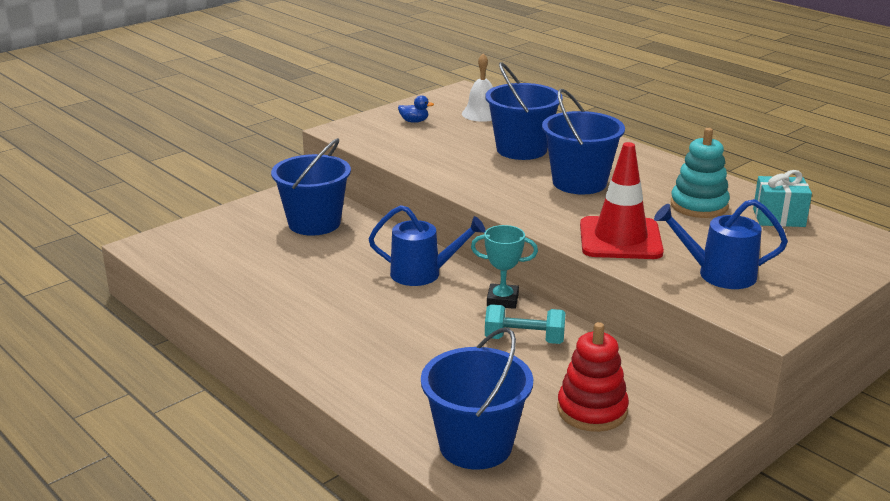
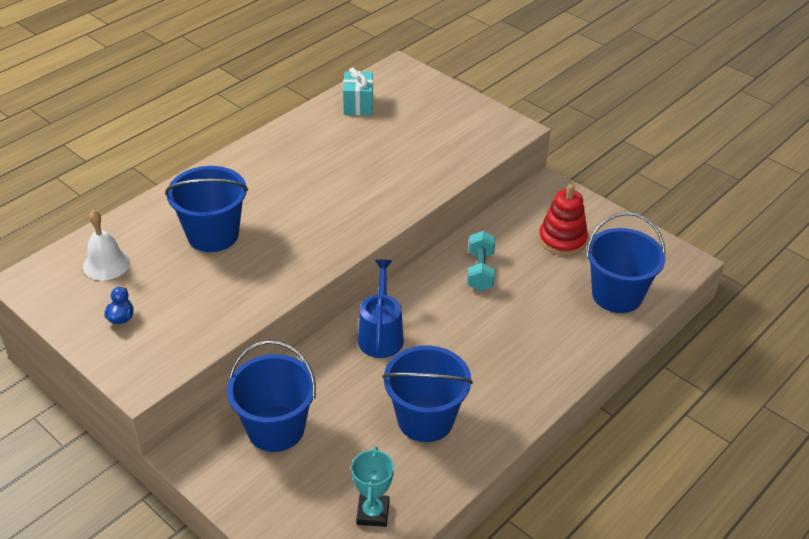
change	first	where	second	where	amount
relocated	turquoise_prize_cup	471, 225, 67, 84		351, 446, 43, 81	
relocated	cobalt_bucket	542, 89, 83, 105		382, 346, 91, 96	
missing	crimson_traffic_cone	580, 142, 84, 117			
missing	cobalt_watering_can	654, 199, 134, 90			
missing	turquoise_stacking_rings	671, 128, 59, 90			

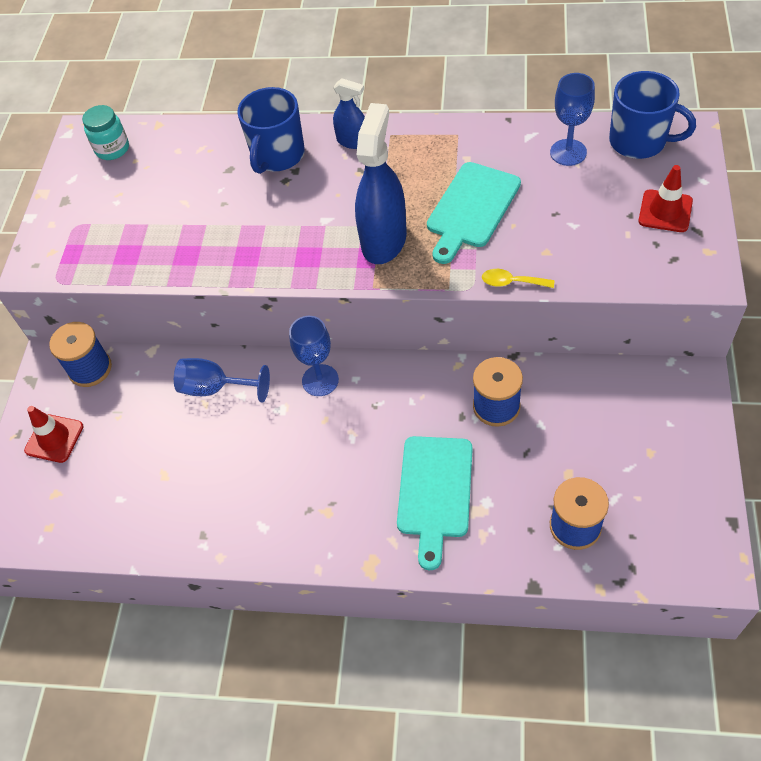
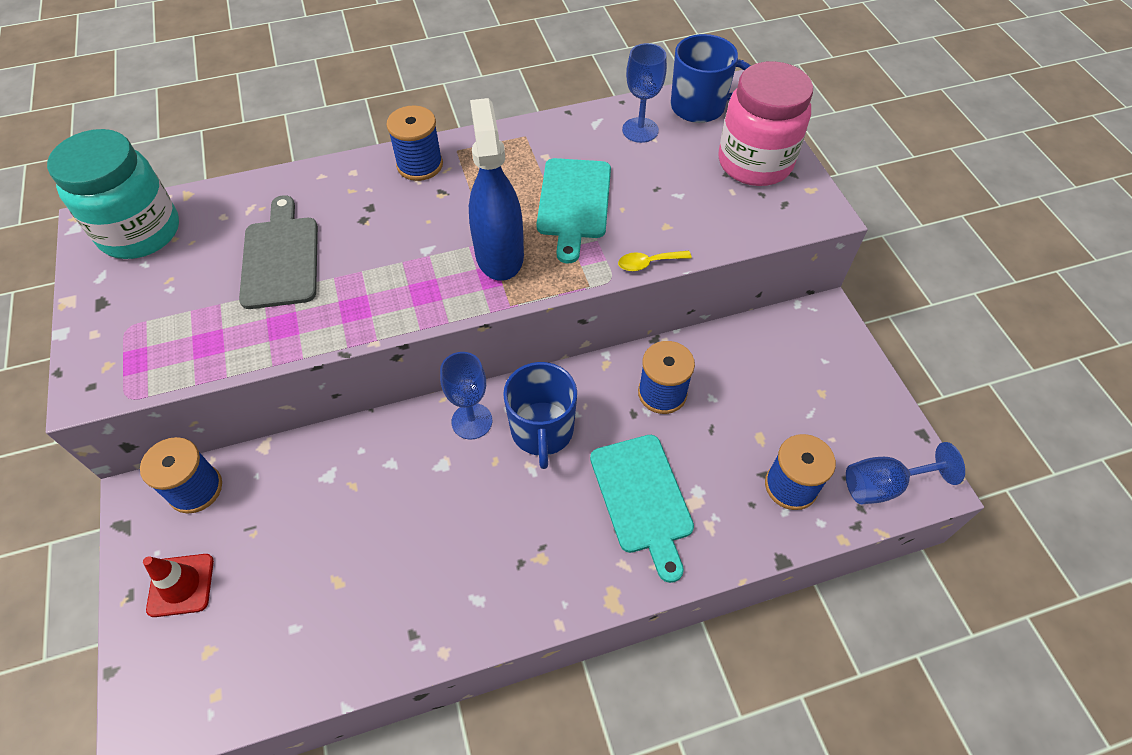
change	first	where	second	where	amount
size	turquoise_jar	82, 105, 47, 55		47, 129, 132, 130	x1.93
appeared			gray_chopping_board	239, 195, 79, 114	
exchanged	cobalt_spray_bottle	333, 78, 32, 71	cobalt_spool	386, 106, 57, 75	
relocated	cobalt_tea_mug	237, 87, 68, 87		503, 362, 74, 107	
exchanged	crimson_traffic_cone	638, 165, 55, 67	rose-pink_jar	718, 61, 95, 125	
relocated	cobalt_goblet	174, 358, 96, 45		846, 442, 119, 62	

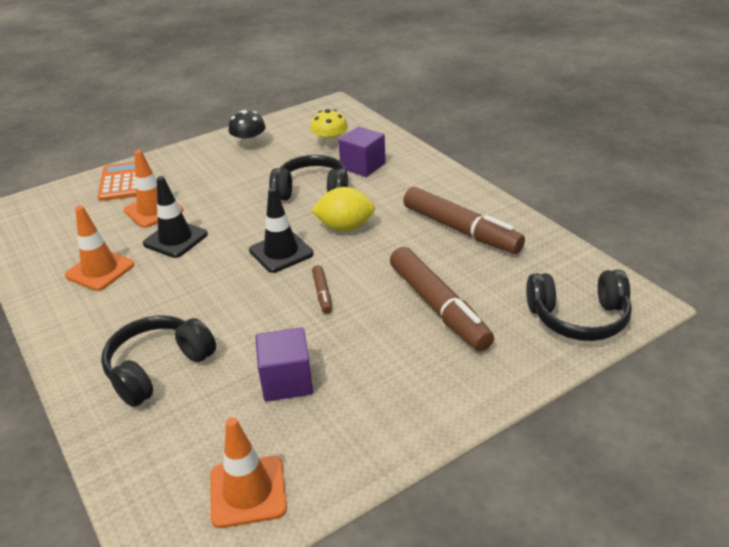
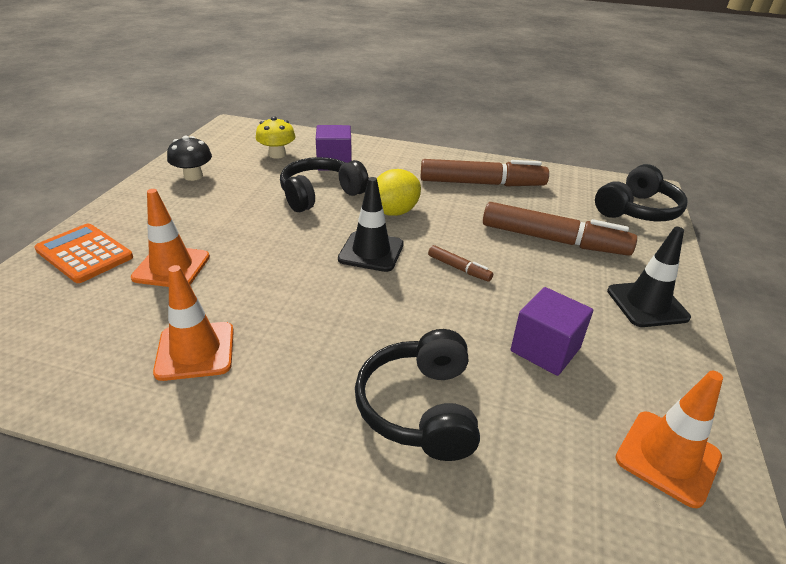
change	first	where	second	where	amount
relocated	ebony_traffic_cone	143, 176, 65, 82		607, 227, 84, 100	

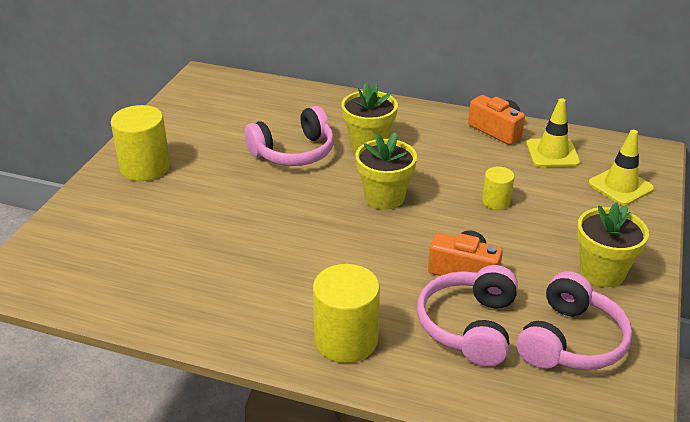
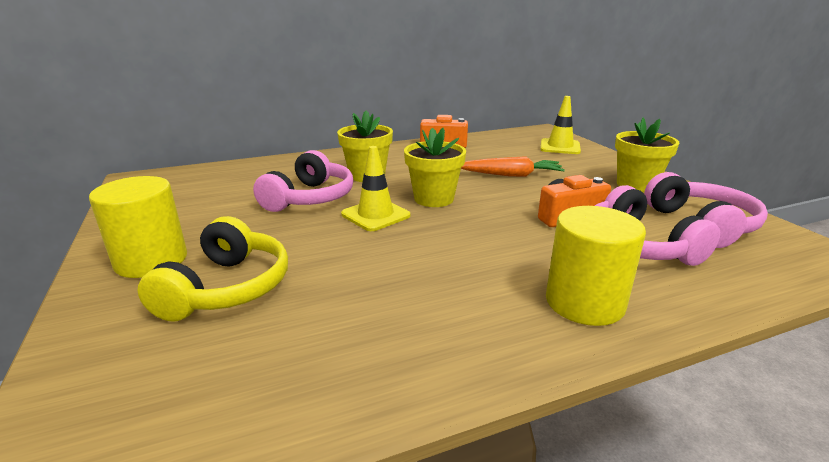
change	first	where	second	where	amount
appeared			golden_over-ear_headphones	137, 216, 151, 105	
relocated	golden_traffic_cone	526, 98, 54, 69		341, 146, 69, 85	
exchanged	golden_solid_cylinder	482, 167, 32, 43	orange_carrot	461, 156, 104, 21	

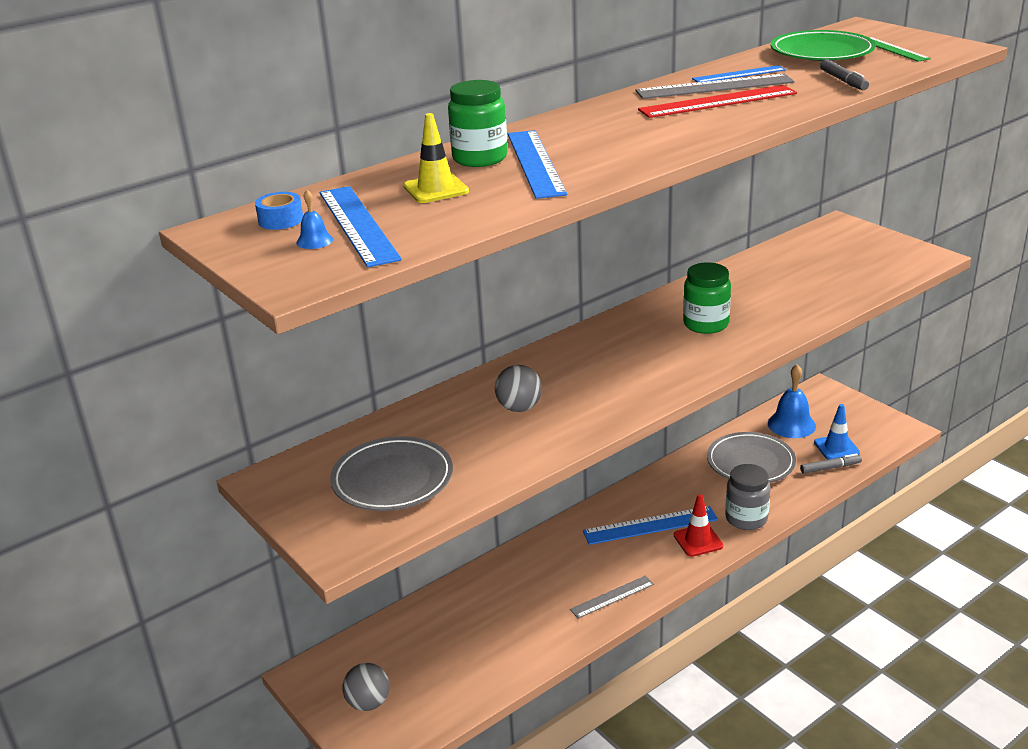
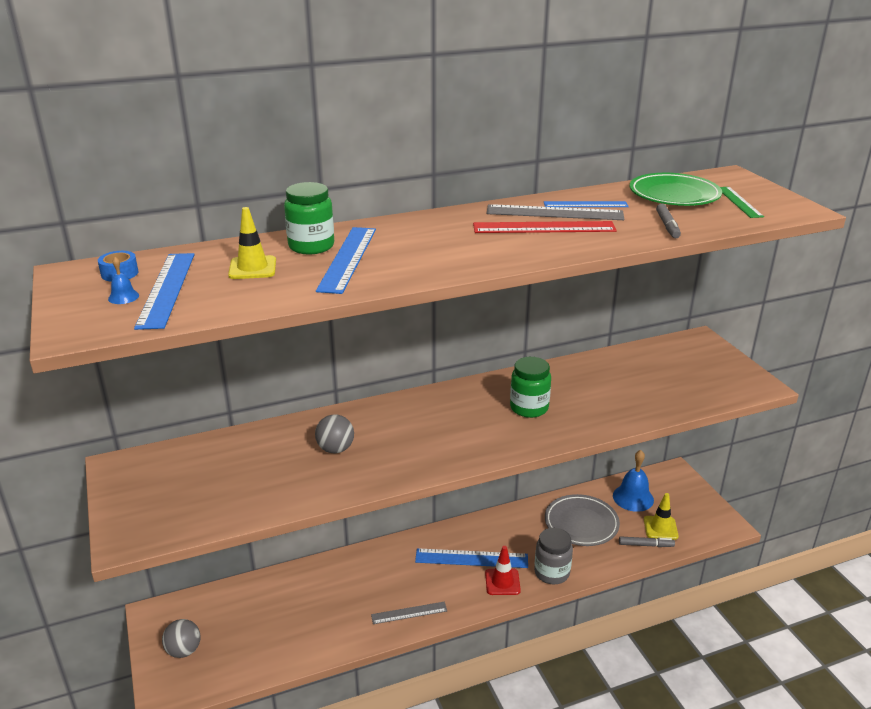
change	first	where	second	where	amount
colour	cobalt_traffic_cone	814, 404, 46, 56	golden_traffic_cone	644, 493, 35, 47	
missing	gray_plate	330, 436, 123, 75			

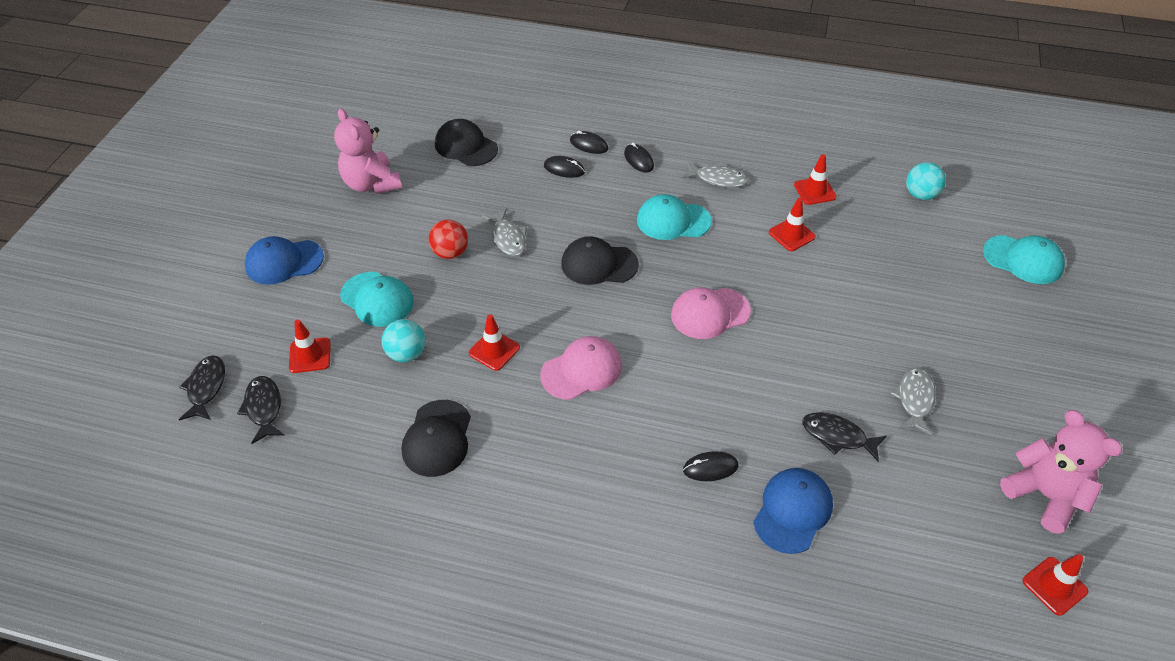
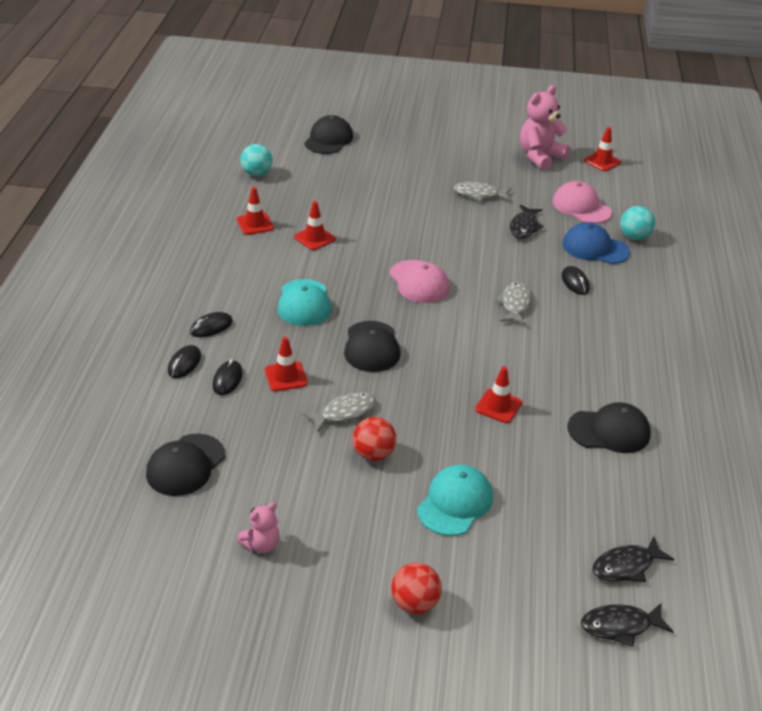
change	first	where	second	where	amount
size	rose-pink_teddy_bear	334, 108, 68, 86		237, 502, 43, 51	x0.53
relocated	crimson_traffic_cone	289, 320, 42, 53		265, 337, 43, 54	
colour	turquoise_peaked_cap	983, 235, 82, 49	ebony_peaked_cap	304, 115, 49, 39	
exchanged	cobalt_peaked_cap	245, 236, 79, 49	crimson_sphere	392, 563, 50, 51	
relocated	gray_fish_figure	682, 162, 66, 26		495, 282, 37, 43	
relocated	rose-pink_peaked_cap	540, 336, 82, 64		552, 181, 60, 43	
relocated	turquoise_sphere	382, 319, 43, 43		621, 206, 34, 34	

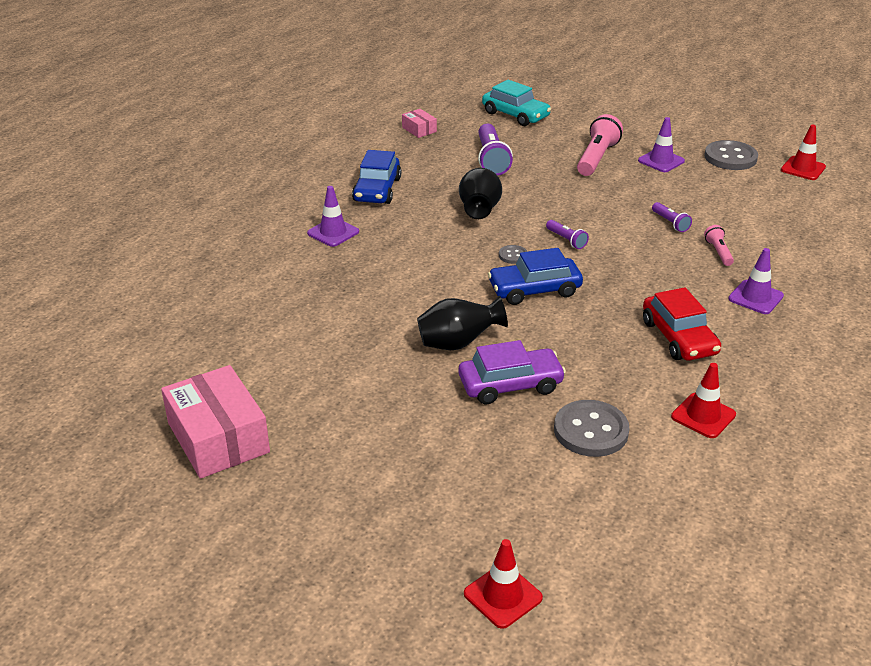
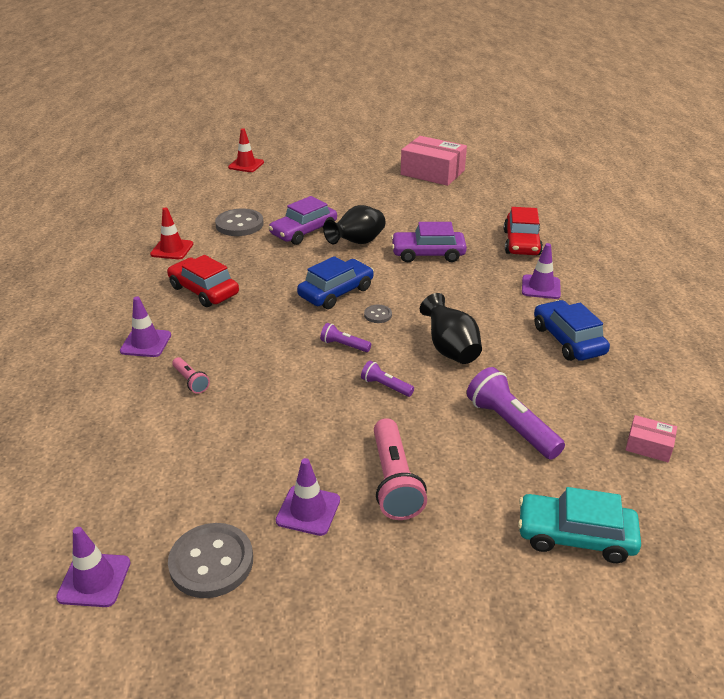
change	first	where	second	where	amount
colour	crimson_traffic_cone	781, 125, 45, 55	royal_purple_traffic_cone	56, 527, 74, 80	
relocated	royal_purple_pocket_torch	652, 202, 40, 30		361, 360, 53, 37	
appeared			royal_purple_toy_car	391, 222, 76, 40	
appeared			crimson_toy_car	504, 207, 39, 49	

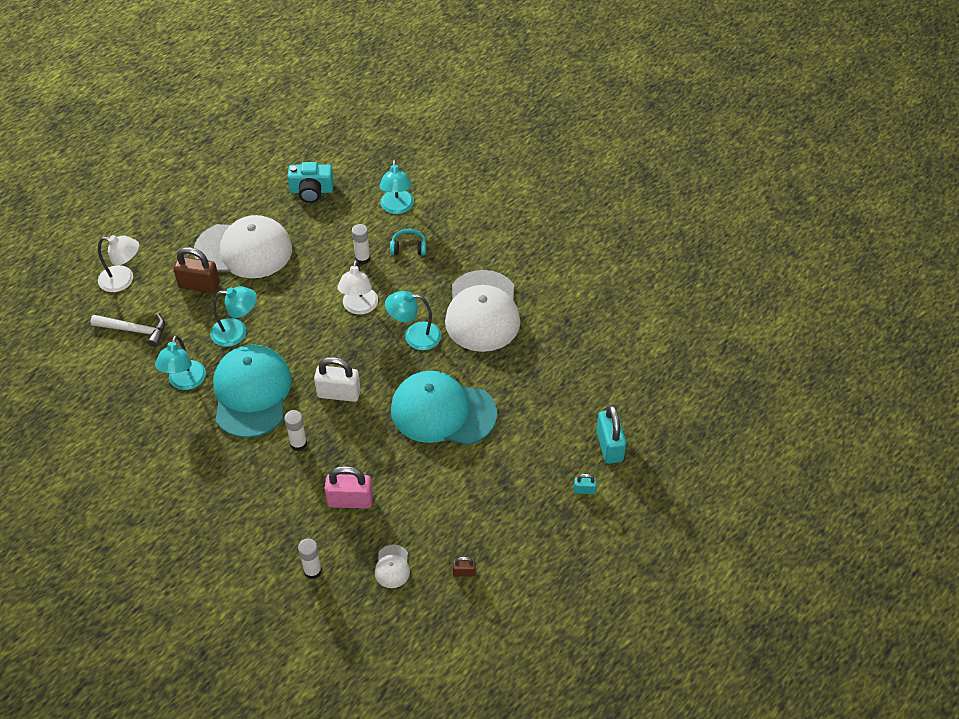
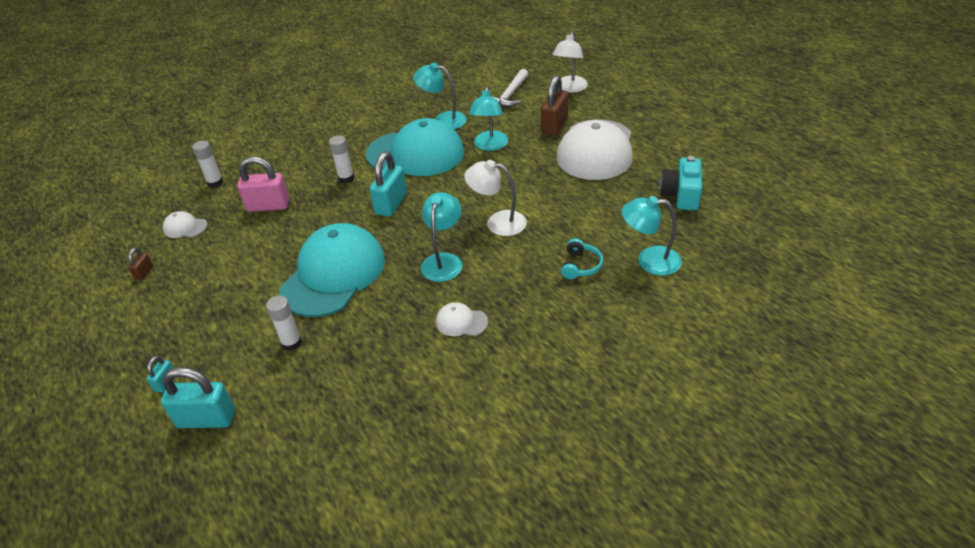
change	first	where	second	where	amount
spun	rose-pink_small_lock	325, 466, 48, 43		237, 156, 53, 56	75 degrees clockwise
relocated	white_glue_stick	352, 224, 18, 41		266, 296, 36, 55	
colour	white_small_lock	314, 357, 47, 45	turquoise_small_lock	370, 151, 37, 66	
size	white_peaked_cap	445, 270, 75, 82		436, 302, 52, 34	x0.41

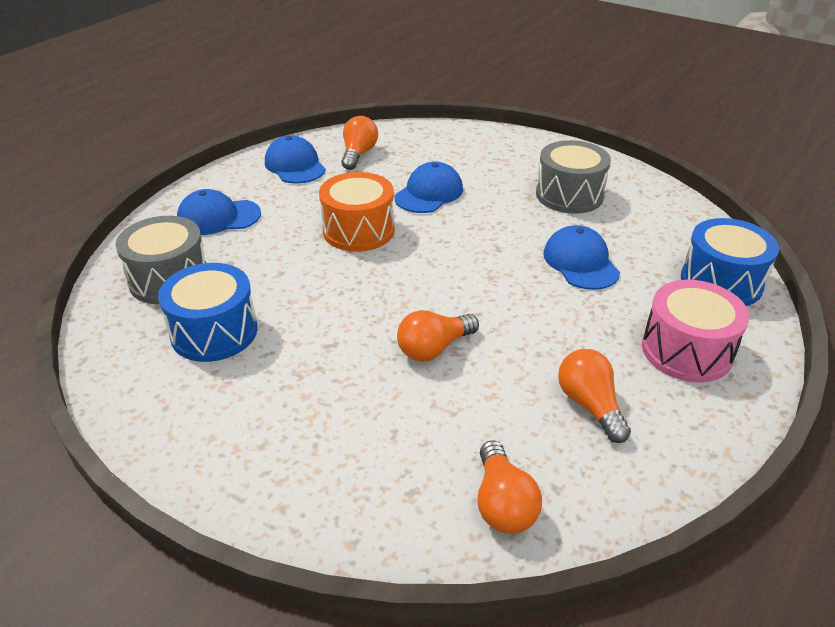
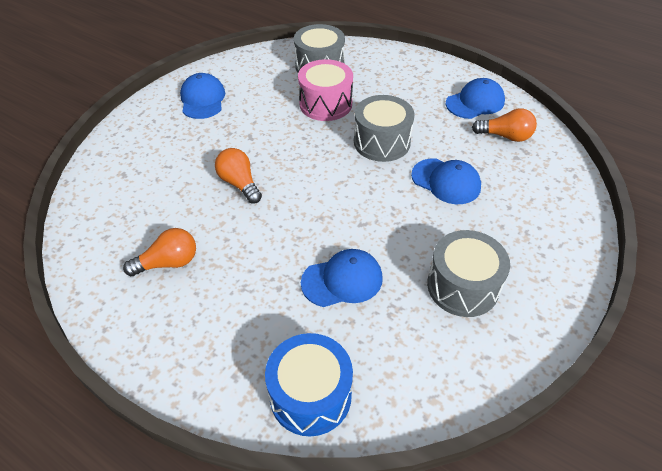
change	first	where	second	where	amount
relocated	cobalt_peaked_cap	177, 189, 84, 46		180, 73, 45, 46	
relocated	rose-pink_drum	642, 280, 108, 103		298, 59, 55, 62	
colour	orange_drum	319, 172, 76, 80	gray_drum	354, 95, 60, 67	
missing	cobalt_drum	158, 263, 100, 99			
missing	orange_lightbulb	478, 440, 64, 94			

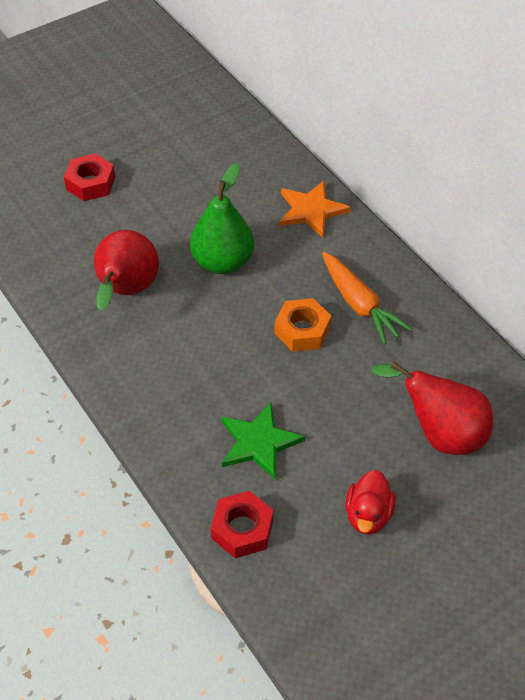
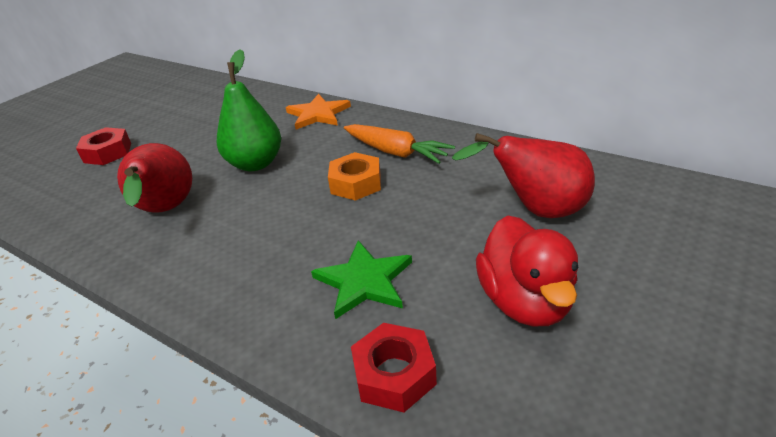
change	first	where	second	where	amount
size	crimson_rubber_duck	345, 470, 51, 64		476, 215, 102, 111	x1.53

